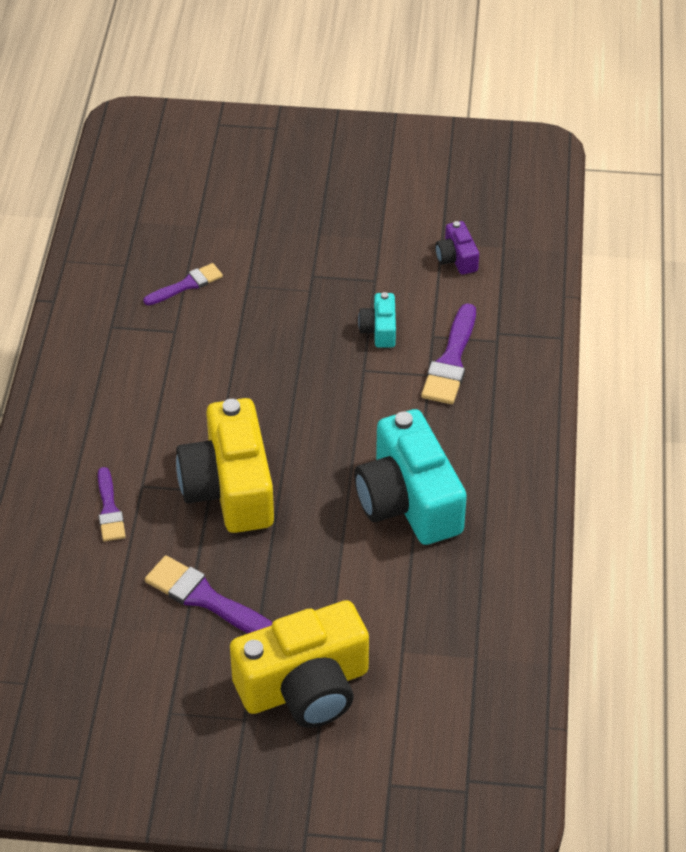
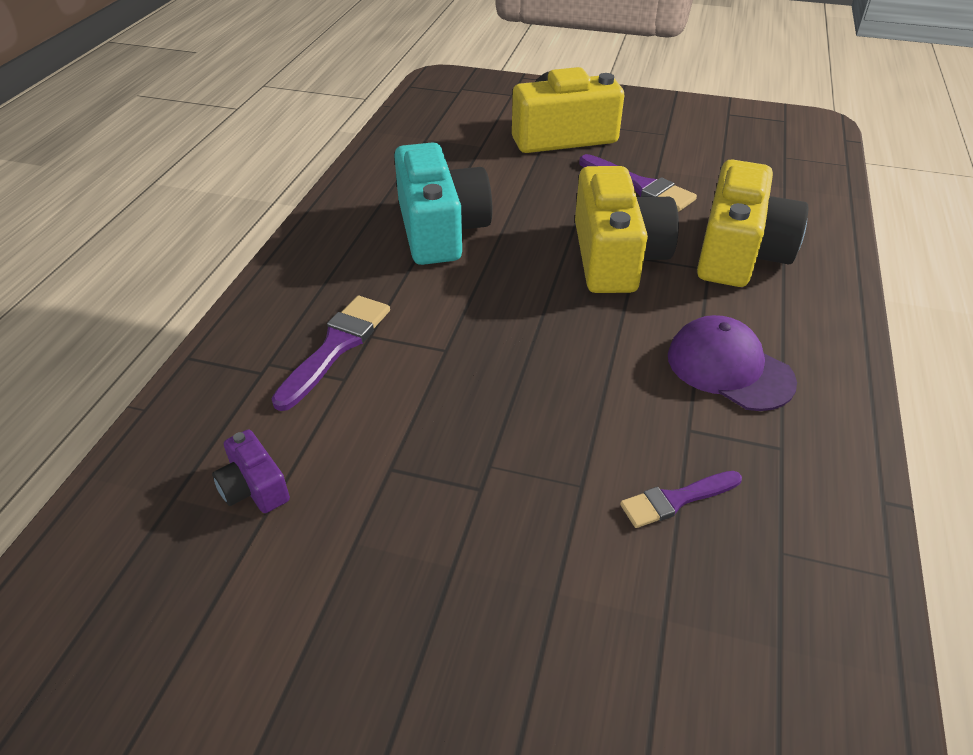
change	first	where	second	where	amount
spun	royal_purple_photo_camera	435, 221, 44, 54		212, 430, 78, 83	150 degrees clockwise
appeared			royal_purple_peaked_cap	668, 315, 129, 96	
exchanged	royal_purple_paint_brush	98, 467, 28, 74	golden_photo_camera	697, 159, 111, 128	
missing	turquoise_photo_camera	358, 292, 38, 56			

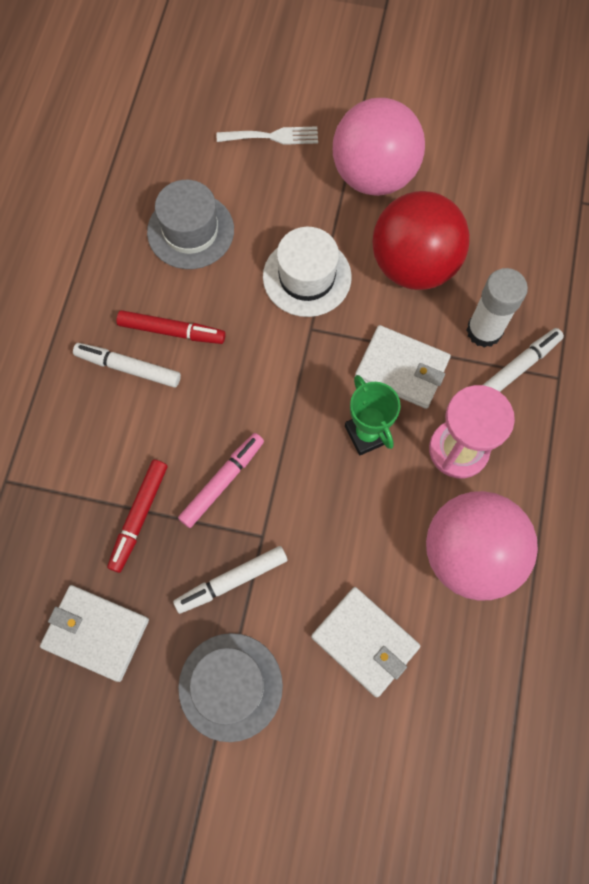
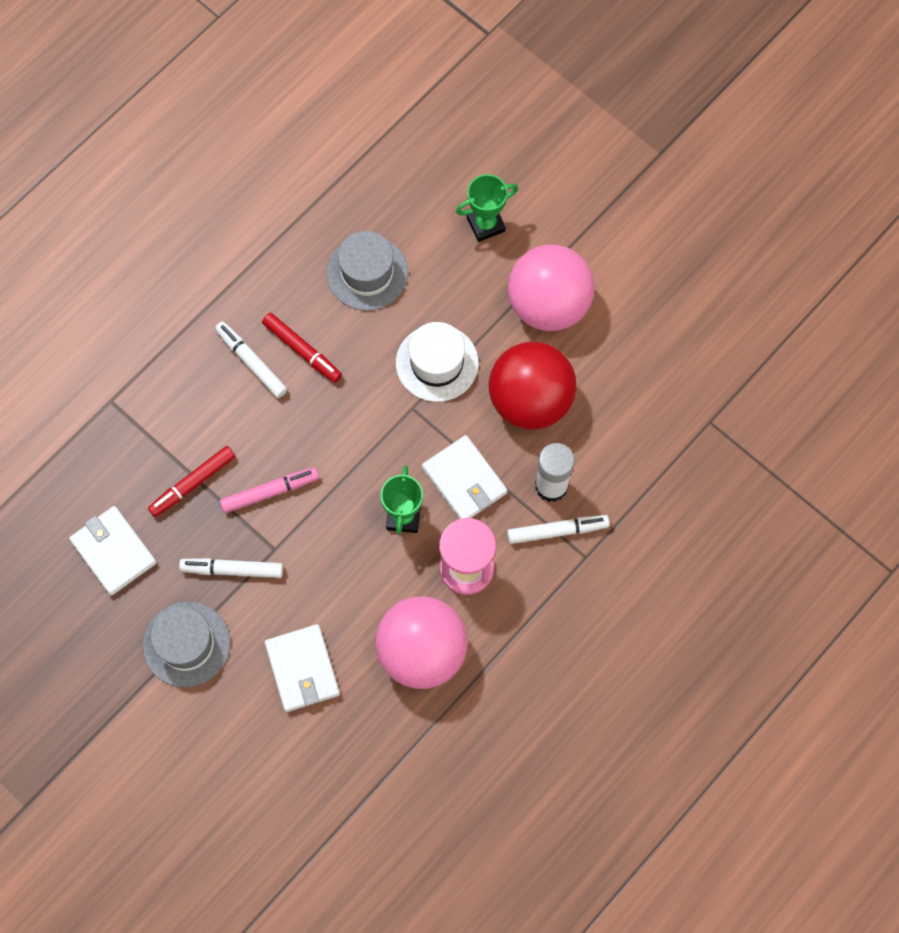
change	first	where	second	where	amount
exchanged	white_table_fork	217, 126, 101, 19	leaf-green_prize_cup	456, 174, 62, 68	

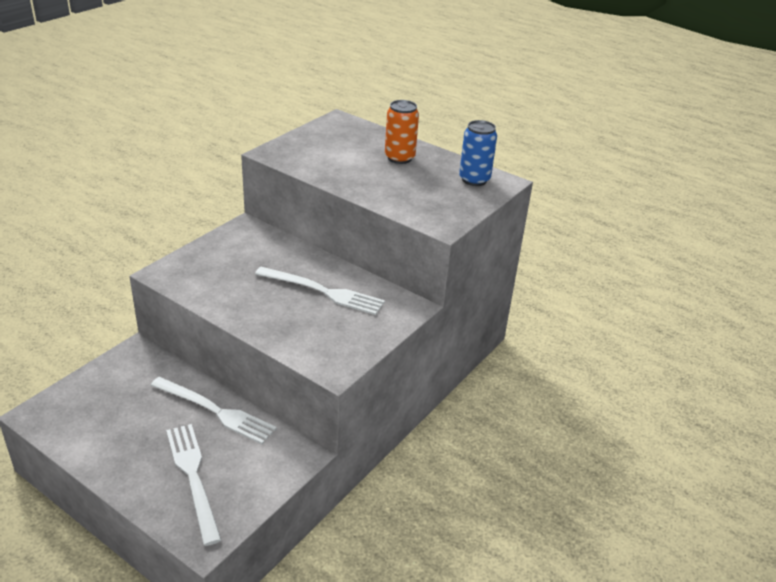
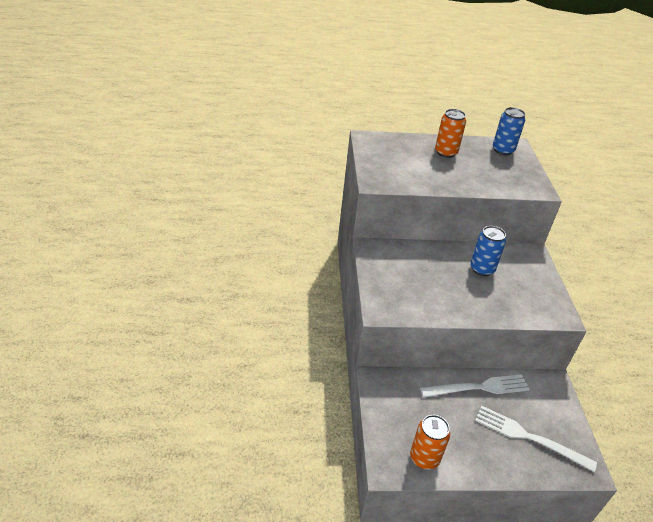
change	first	where	second	where	amount
appeared			orange_tin	410, 415, 40, 55	
exchanged	white_table_fork	255, 267, 130, 48	cobalt_tin	470, 226, 36, 50	

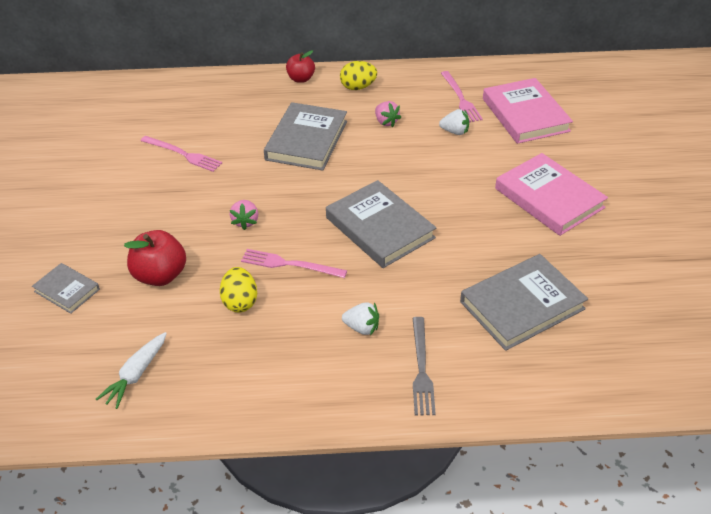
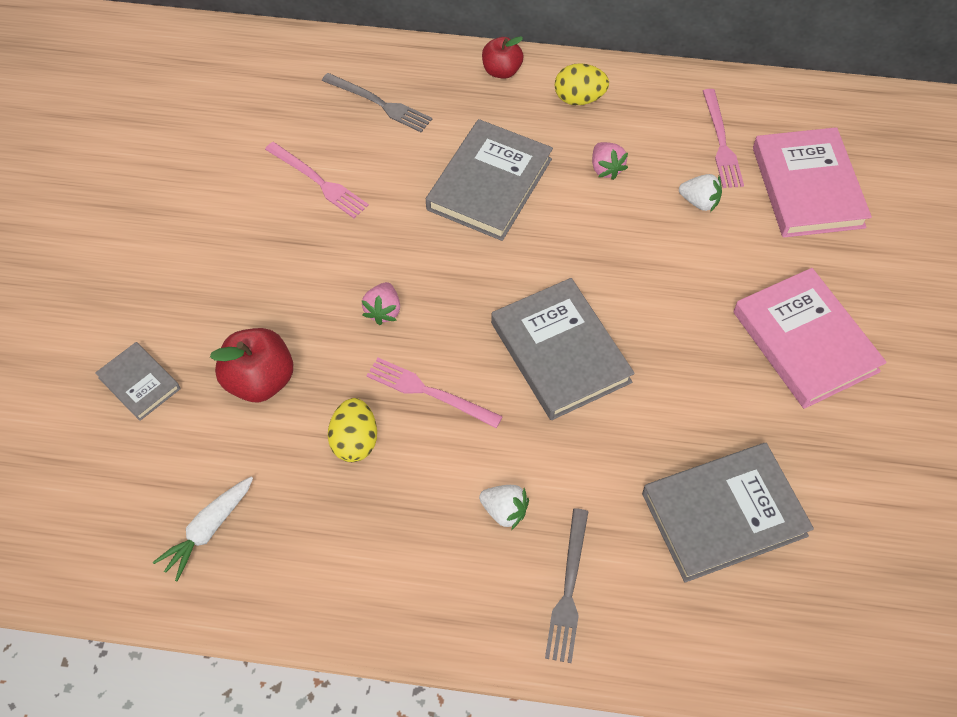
change	first	where	second	where	amount
appeared			gray_table_fork	322, 73, 110, 60	

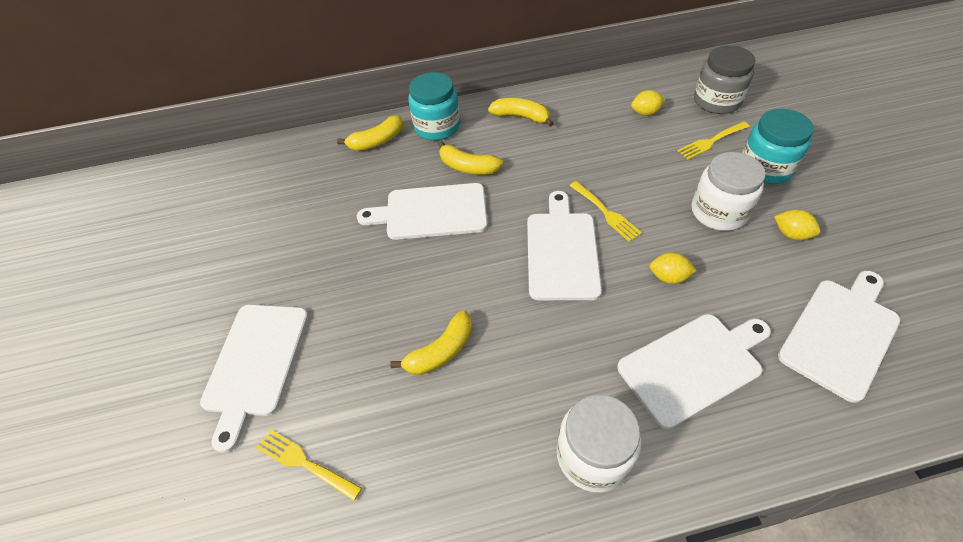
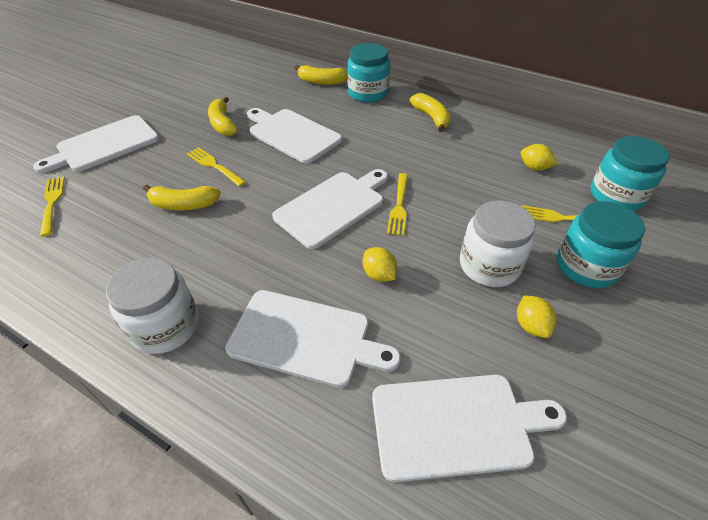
change	first	where	second	where	amount
appeared			golden_table_fork	186, 147, 60, 40	
relocated	golden_banana	438, 140, 65, 35		208, 97, 30, 39	
colour	gray_jar	694, 45, 61, 69	turquoise_jar	590, 136, 80, 75	

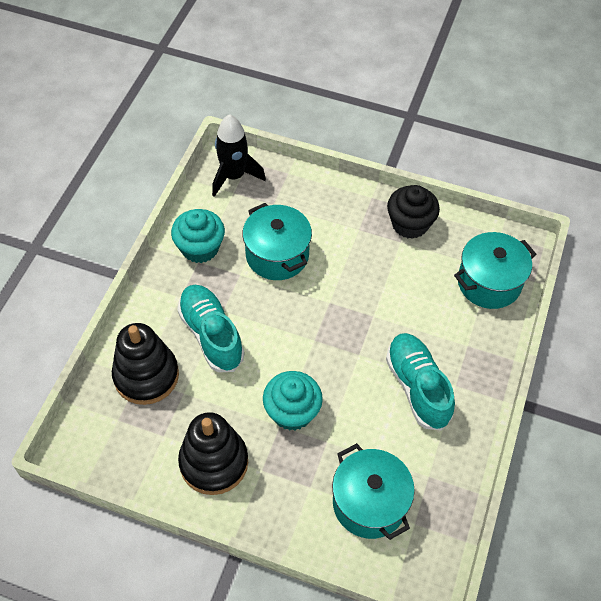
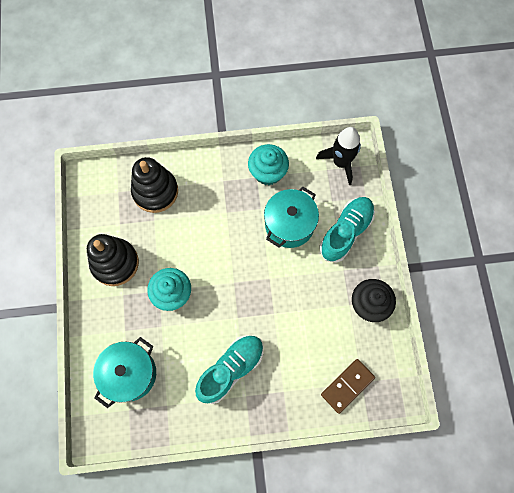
change	first	where	second	where	amount
relocated	turquoise_sneaker	177, 285, 68, 87		320, 197, 55, 65	
exchanged	turquoise_stockpot	454, 232, 82, 77	russet_domino_tile	321, 359, 54, 55	

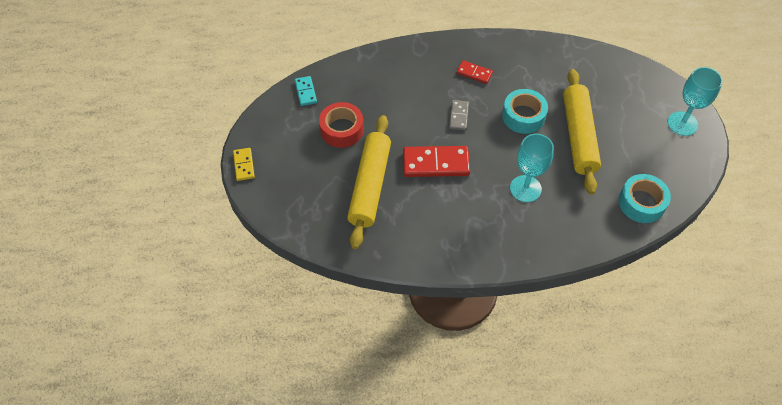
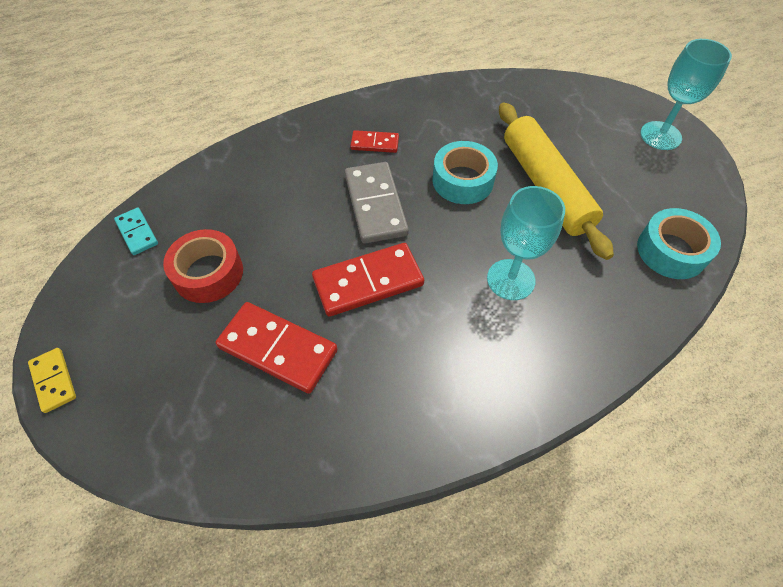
change	first	where	second	where	amount
exchanged	golden_rolling_pin	347, 115, 44, 134	crimson_domino_tile	216, 302, 121, 92	
size	gray_domino_tile	449, 100, 20, 30		345, 162, 64, 82	x1.83

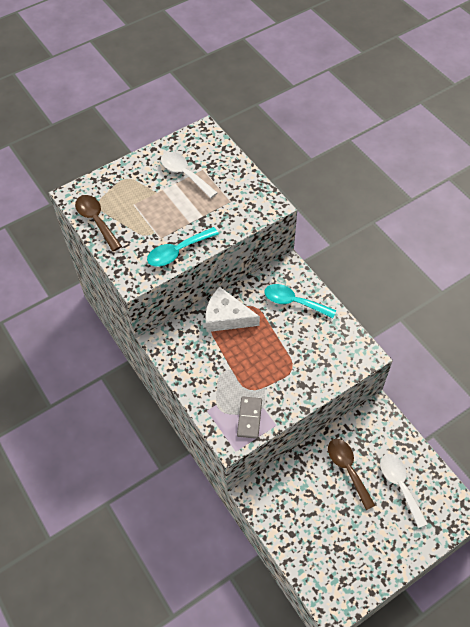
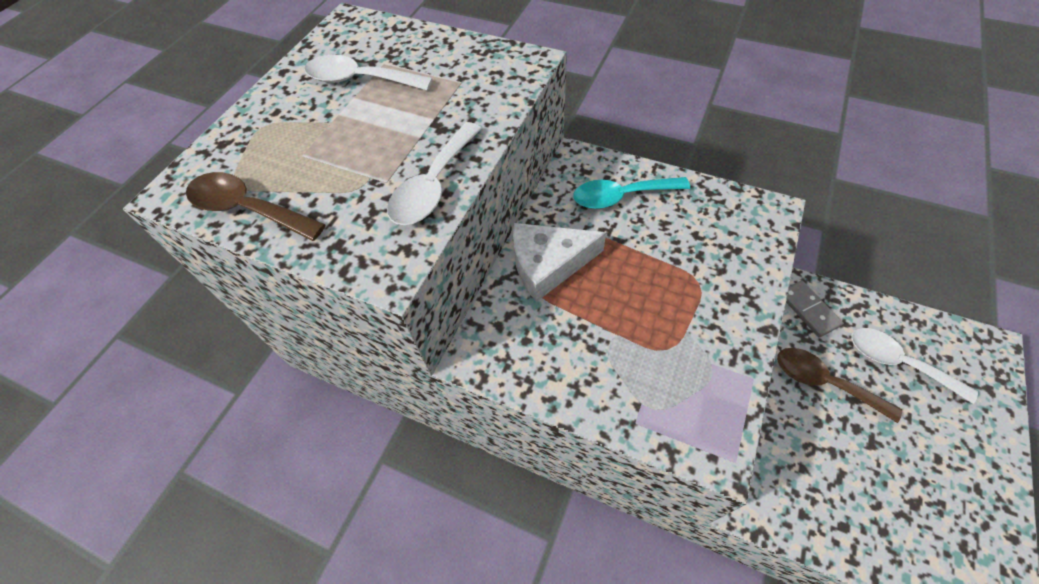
change	first	where	second	where	amount
colour	turquoise_spoon	147, 227, 72, 40	white_spoon	387, 122, 95, 103	
relocated	gray_domino_tile	237, 397, 25, 42		786, 281, 57, 56	

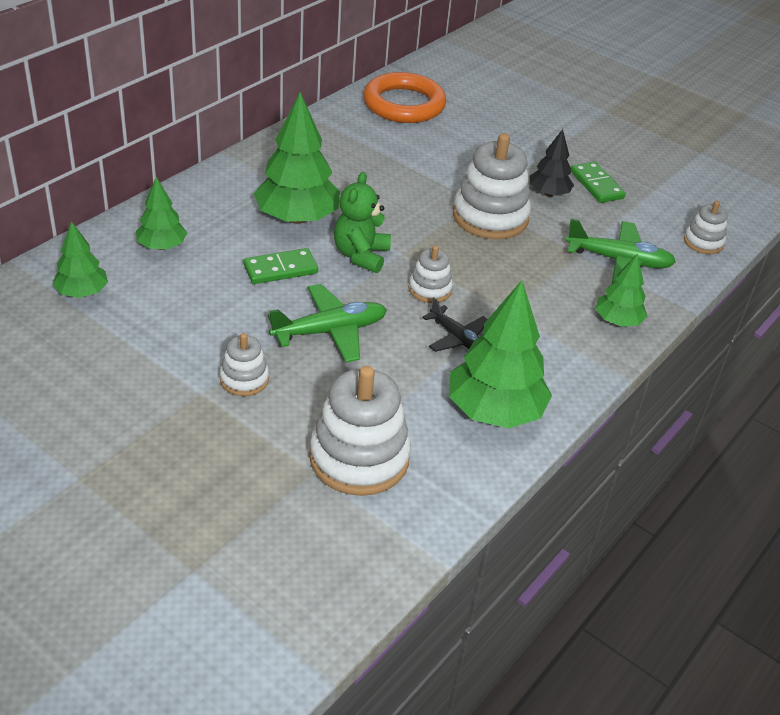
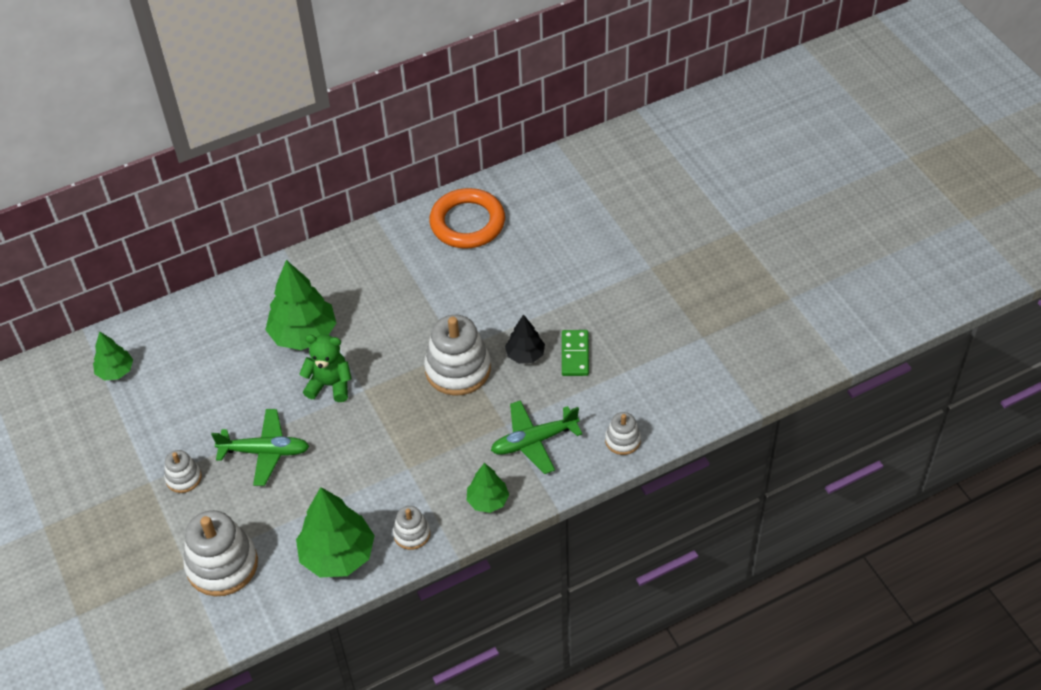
change	first	where	second	where	amount
spun	leaf-green_teddy_bear	334, 172, 57, 101		299, 335, 53, 67	60 degrees clockwise
relocated	white_stacking_rings	408, 245, 45, 58		393, 506, 37, 44	
spun	leaf-green_toy_plane	566, 219, 110, 64		491, 400, 91, 74	120 degrees clockwise
missing	leaf-green_toy_tree	136, 177, 51, 73			
missing	leaf-green_domino_tile	243, 248, 75, 36			
missing	ebony_toy_plane	422, 297, 66, 55			

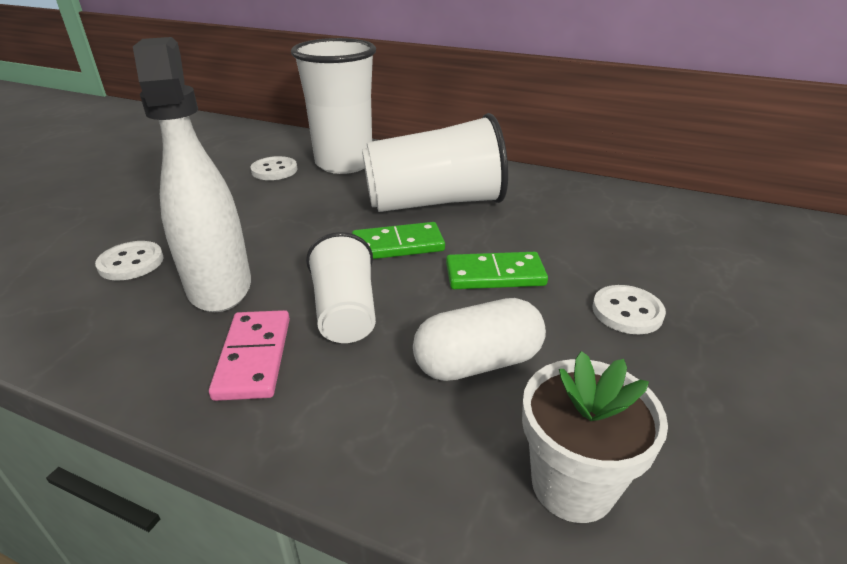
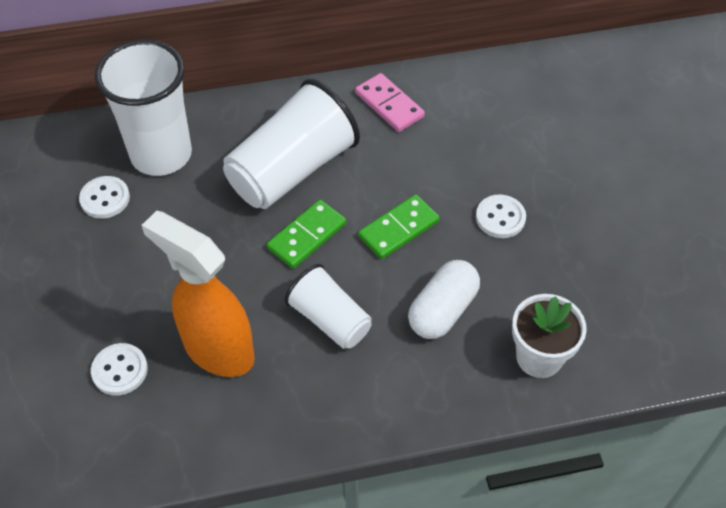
change	first	where	second	where	amount
colour	white_spray_bottle	133, 37, 118, 275	orange_spray_bottle	142, 211, 113, 166	
relocated	rose-pink_domino_tile	209, 310, 81, 91		355, 73, 70, 59	

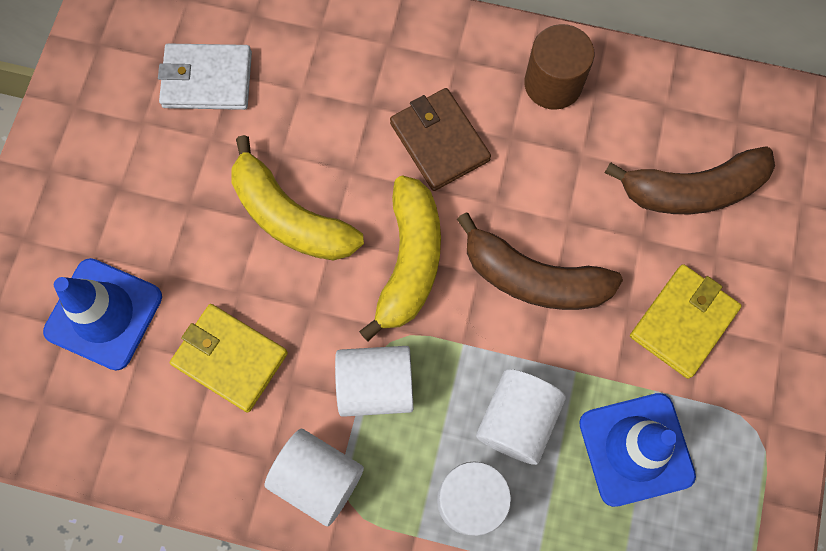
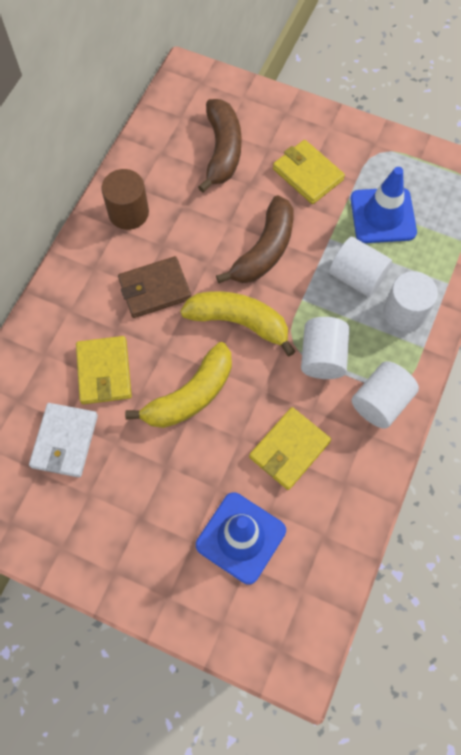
change	first	where	second	where	amount
appeared			golden_card_wallet	76, 336, 56, 68	

